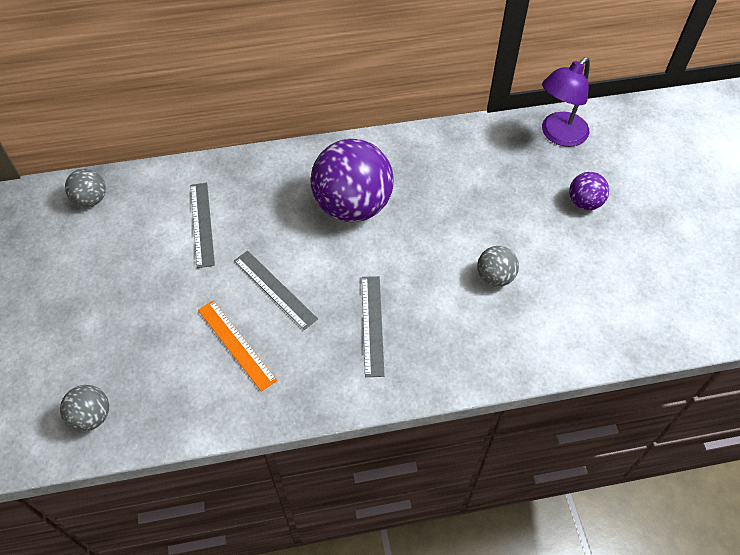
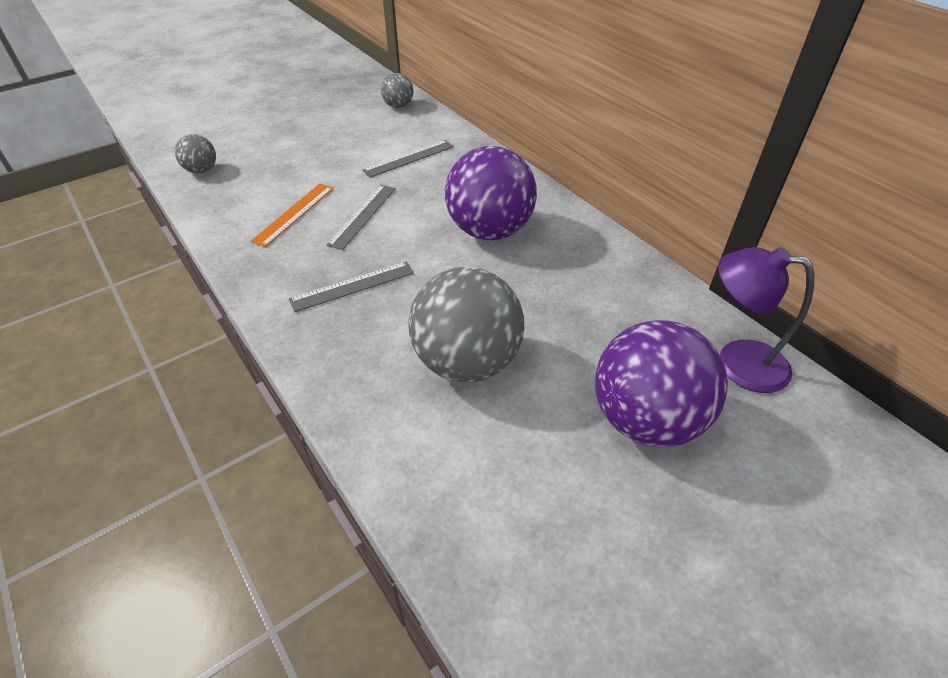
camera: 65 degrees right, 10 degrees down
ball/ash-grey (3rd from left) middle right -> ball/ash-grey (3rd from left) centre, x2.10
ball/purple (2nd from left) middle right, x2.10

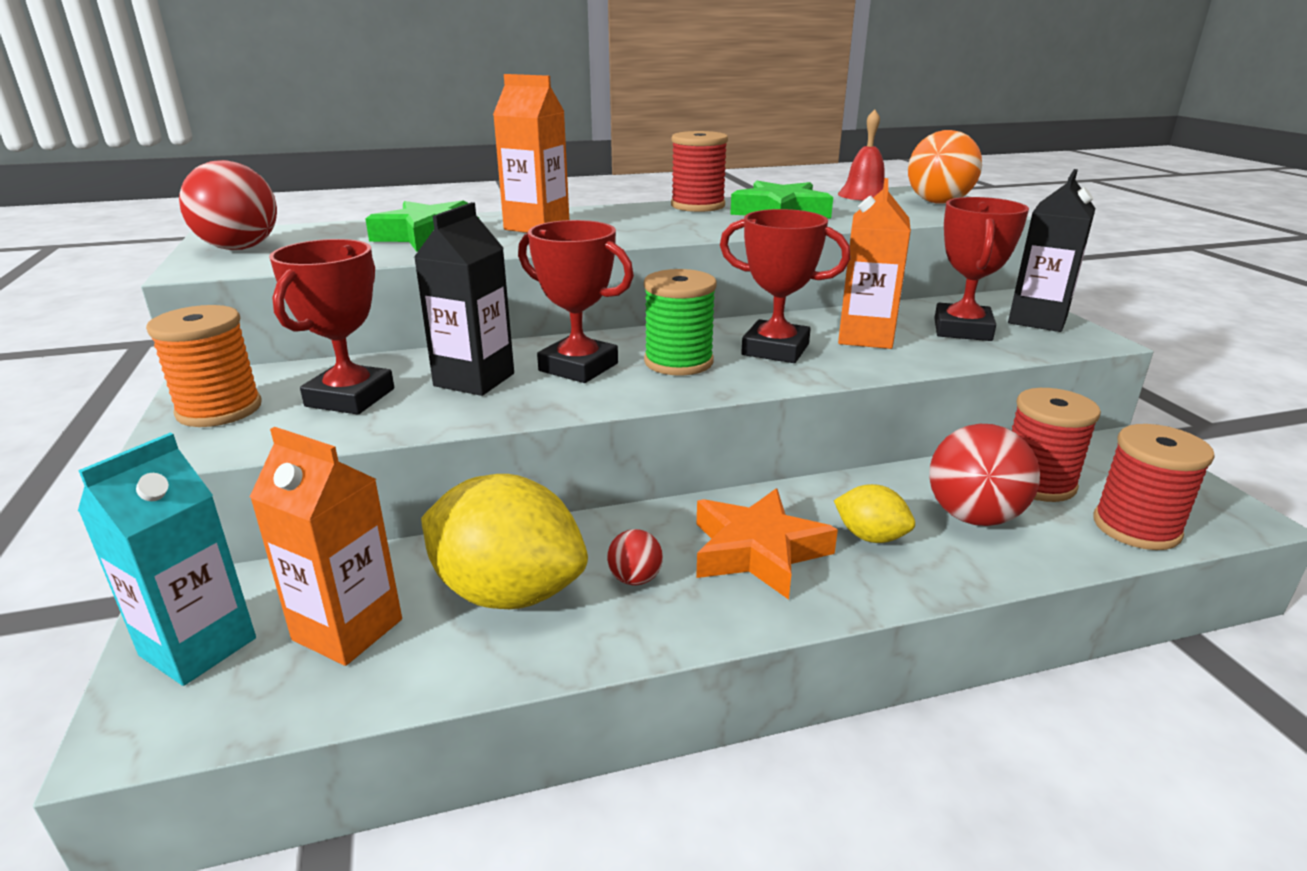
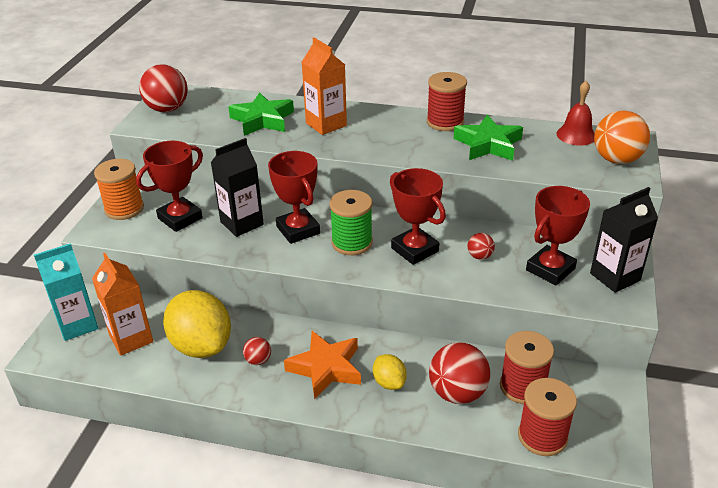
camera: 30 degrees right, 10 degrees up
milk carton/bright orange (3rd from left) top right -> ball/red (4th from left) middle right

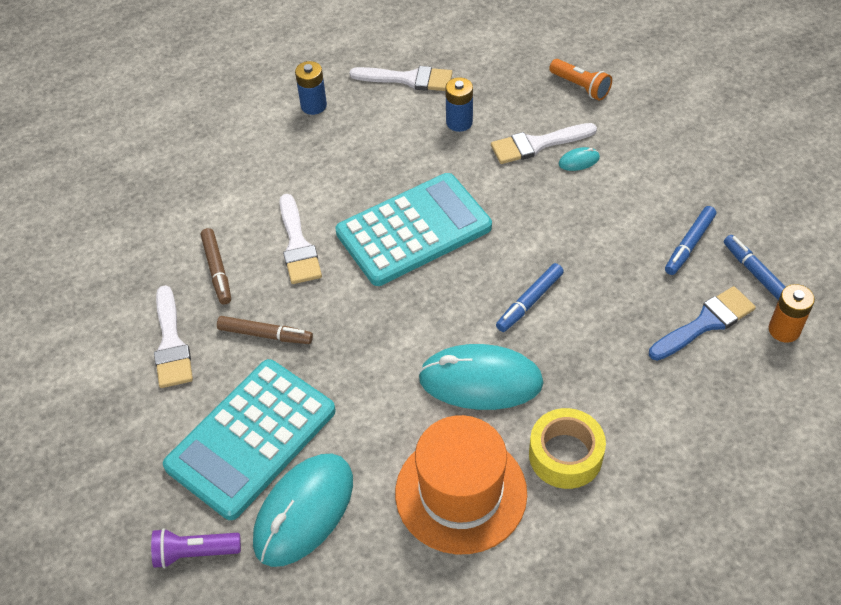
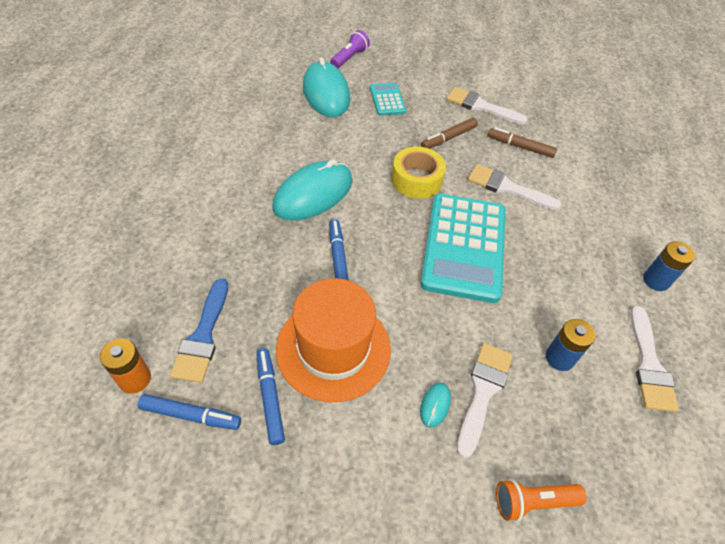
camera: 125 degrees right, 0 degrees up
hat/bright orange bottom centre -> hat/bright orange centre, move
tape/golden bottom right -> tape/golden top centre, move
paintbrush/snow-white (3rd from left in the first image) top centre -> paintbrush/snow-white (4th from left) middle right, 45 degrees counterclockwise
adding machine/teal (1st from left) bottom left -> adding machine/teal (1st from left) top centre, x0.47

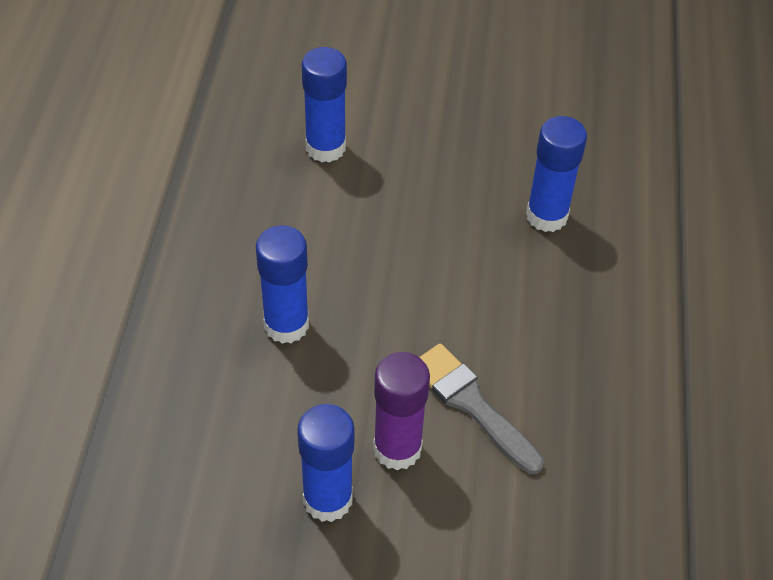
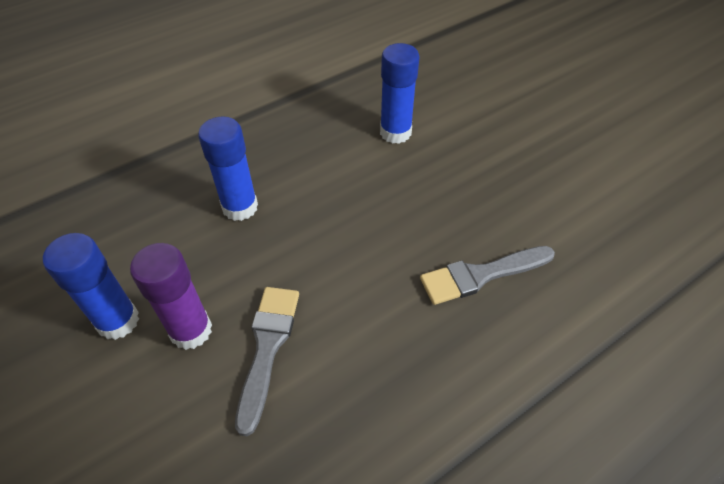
camera: 50 degrees right, 0 degrees up
stick of glue/cobalt (4th from left) top right -> paintbrush/ash-grey (2nd from left) middle right

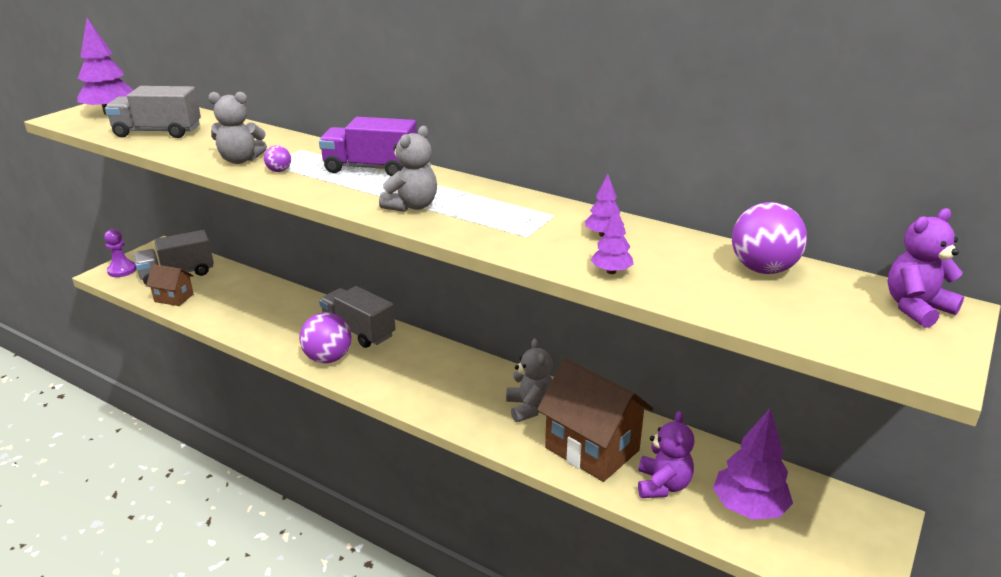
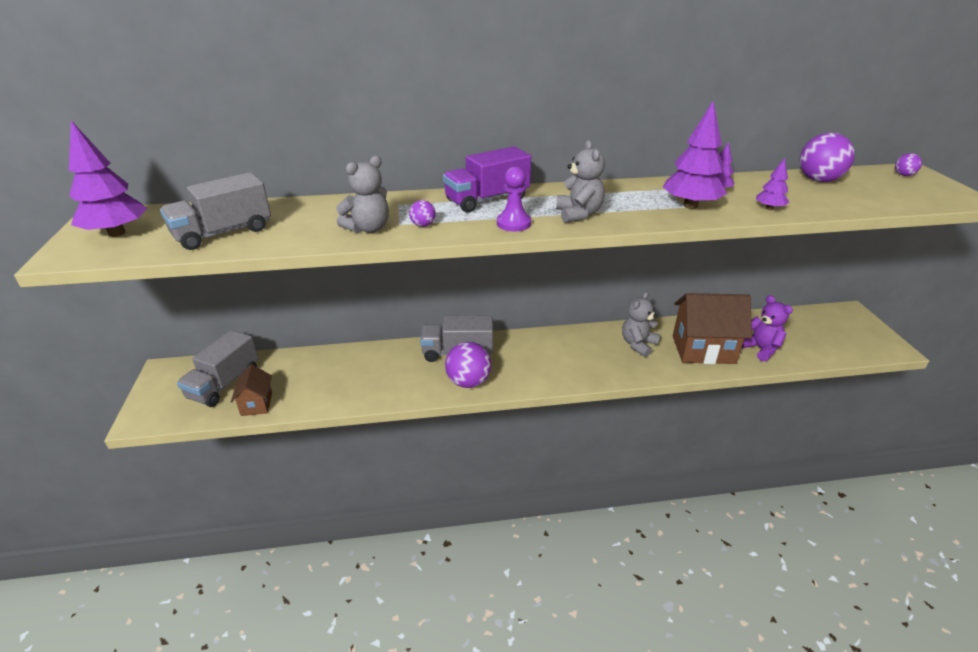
camera: 40 degrees left, 5 degrees up
pawn/purple middle left -> pawn/purple top centre, move
toy tree/purple (4th from left in the first image) bottom right -> toy tree/purple (2nd from left) top right, move
teddy bear/purple (2nd from left) middle right -> ball/purple (4th from left) top right
cottage/dark brown (1st from left) middle left, 75 degrees counterclockwise
teddy bear/ash-grey (3rd from left) centre, 90 degrees counterclockwise

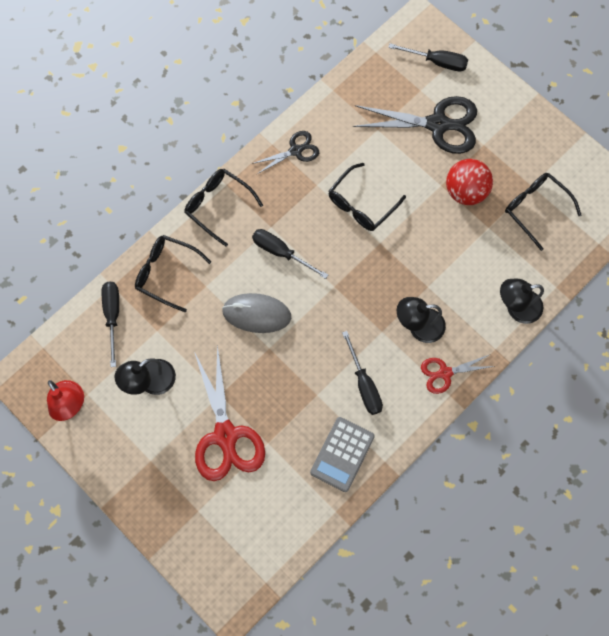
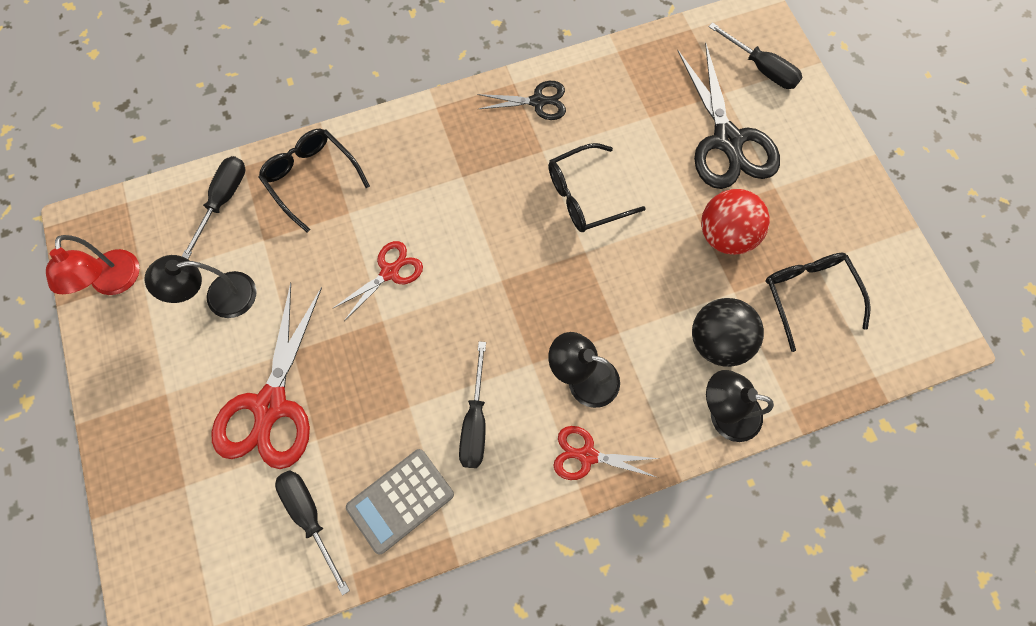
camera: 25 degrees right, 0 degrees up
eyeglasses/jet-black (2nd from left) top centre -> none
none -> ball/jet-black middle right
hand screwdriver/jet-black (2nd from left) centre -> hand screwdriver/jet-black (2nd from left) bottom left, move
computer mouse/ash-grey centre -> scissors/red (2nd from left) centre
scissors/jet-black (2nd from left) top right, 45 degrees clockwise

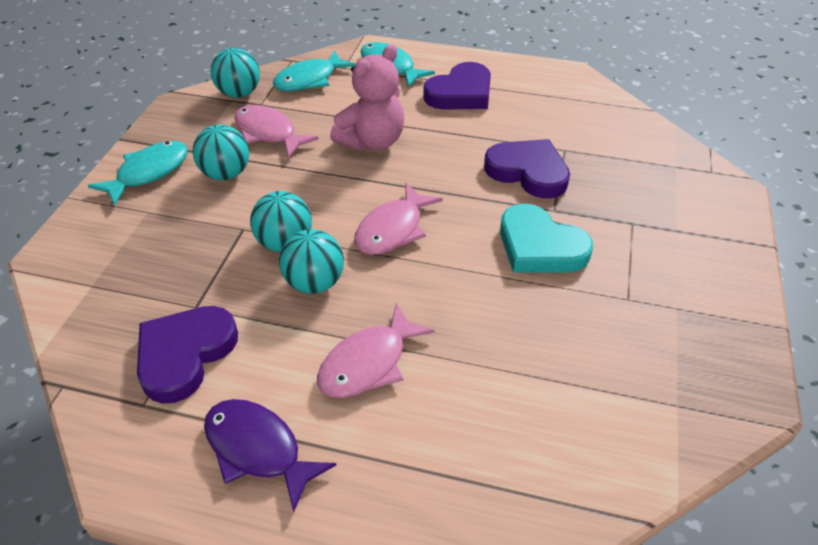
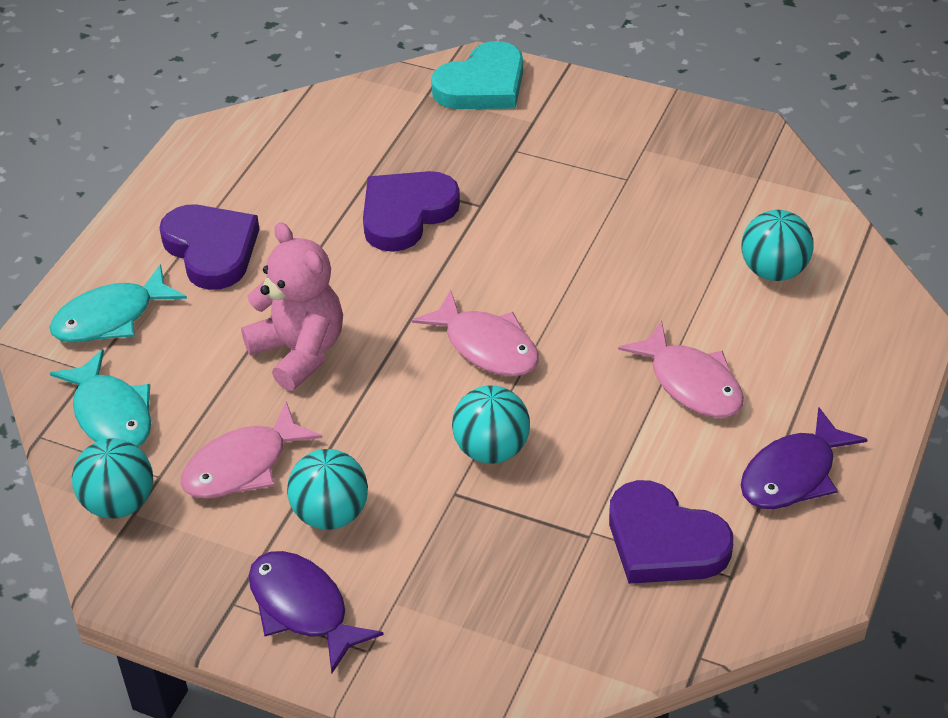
camera: 80 degrees left, 0 degrees up
ball/teal (4th from left) centre -> ball/teal (4th from left) middle right, move
love heart/teal middle right -> love heart/teal top centre, move
fish figure/teal (1st from left) top left -> fish figure/purple (1st from left) bottom centre

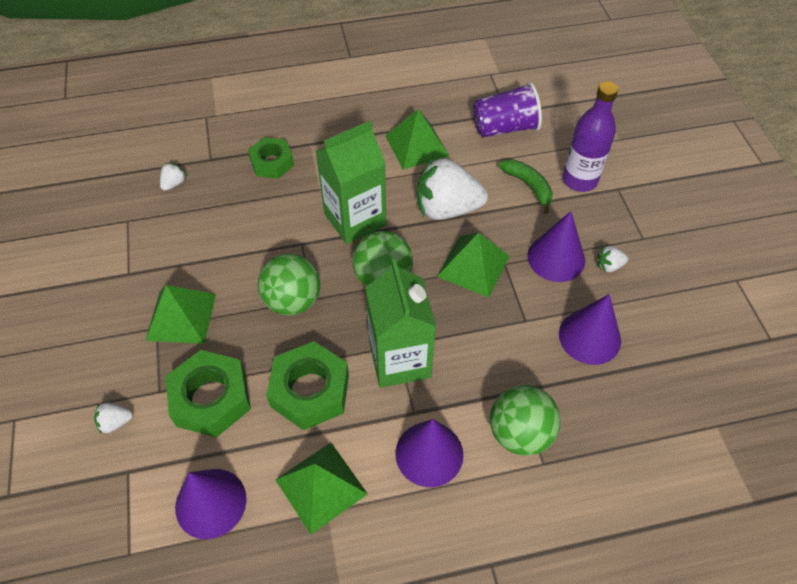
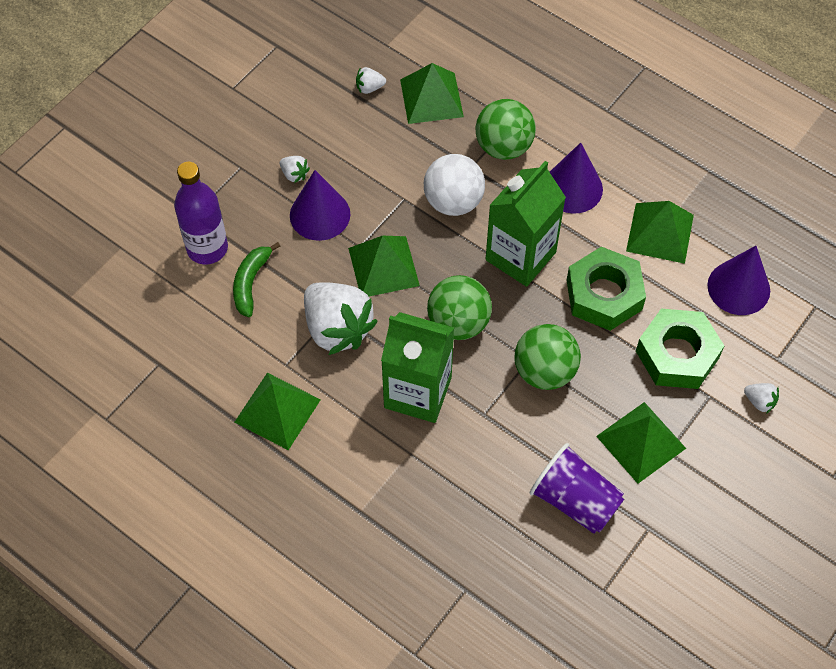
camera: 130 degrees left, 5 degrees up
hexagon nut/green (2nd from left) top centre -> none
solid cone/purple (4th from left) middle right -> none
none -> solid pyramid/green (3rd from left) top centre
none -> ball/snow-white top centre
strawberry/snow-white (2nd from left in the first image) top left -> strawberry/snow-white (3rd from left) top centre, move
cup/purple top centre -> cup/purple bottom right, move

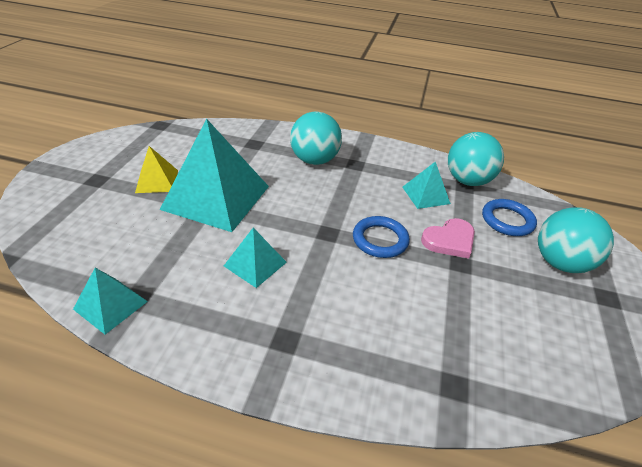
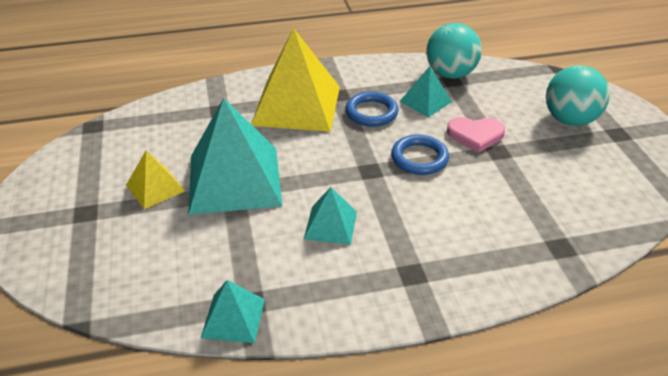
camera: 25 degrees left, 0 degrees up
torus/cobalt (2nd from left in the first image) middle right -> torus/cobalt (1st from left) top centre, move
ball/teal (1st from left) top centre -> solid pyramid/golden (2nd from left) top centre
love heart/pink middle right, 60 degrees clockwise

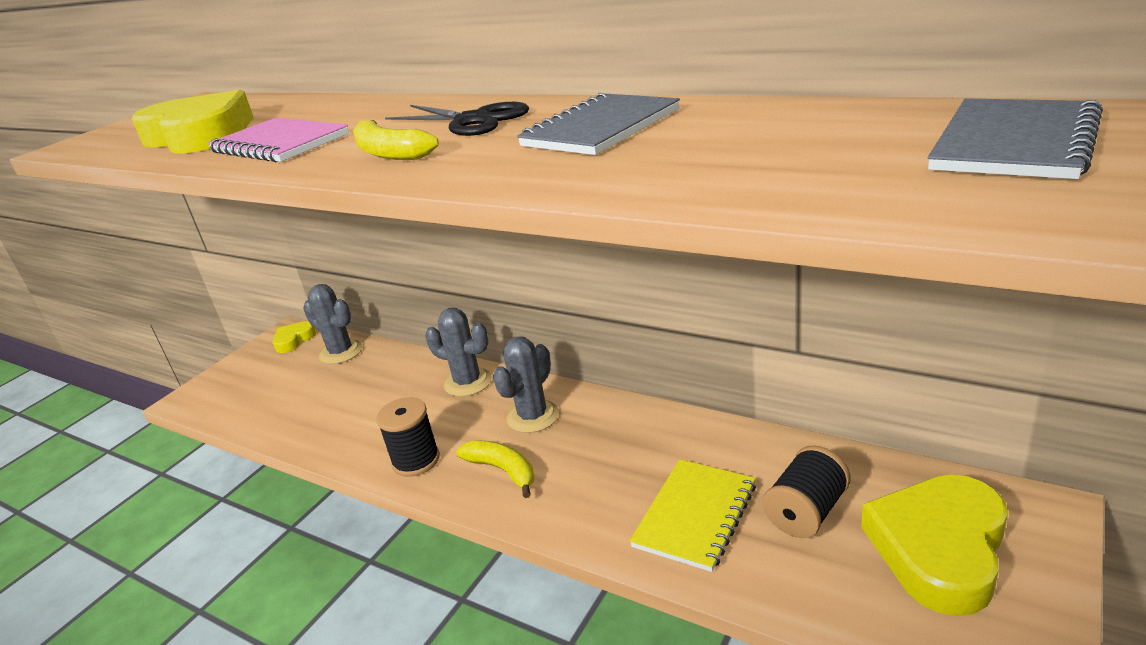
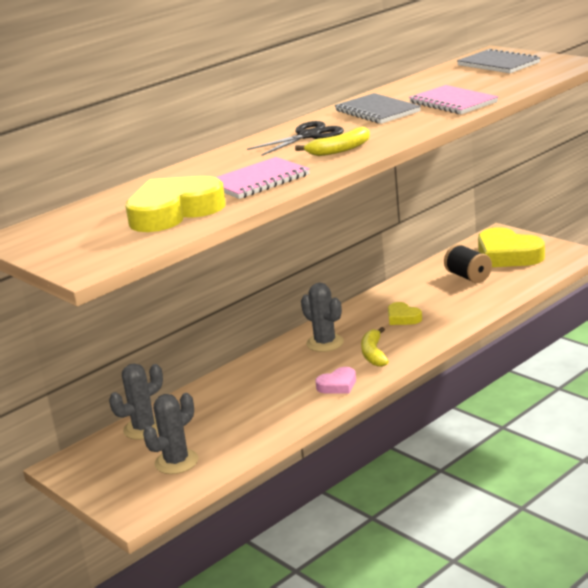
camera: 75 degrees left, 5 degrees down
exercise book/golden bottom centre -> none
none -> exercise book/pink (2nd from left) top right
love heart/golden (2nd from left) middle left -> love heart/golden (2nd from left) middle right, move
saguaro cactus/ash-grey (2nd from left) centre -> saguaro cactus/ash-grey (2nd from left) bottom left, move
spool/jet-black (1st from left) bottom centre -> love heart/pink centre
banana fruit/golden (2nd from left) bottom centre -> banana fruit/golden (2nd from left) centre, 60 degrees counterclockwise

